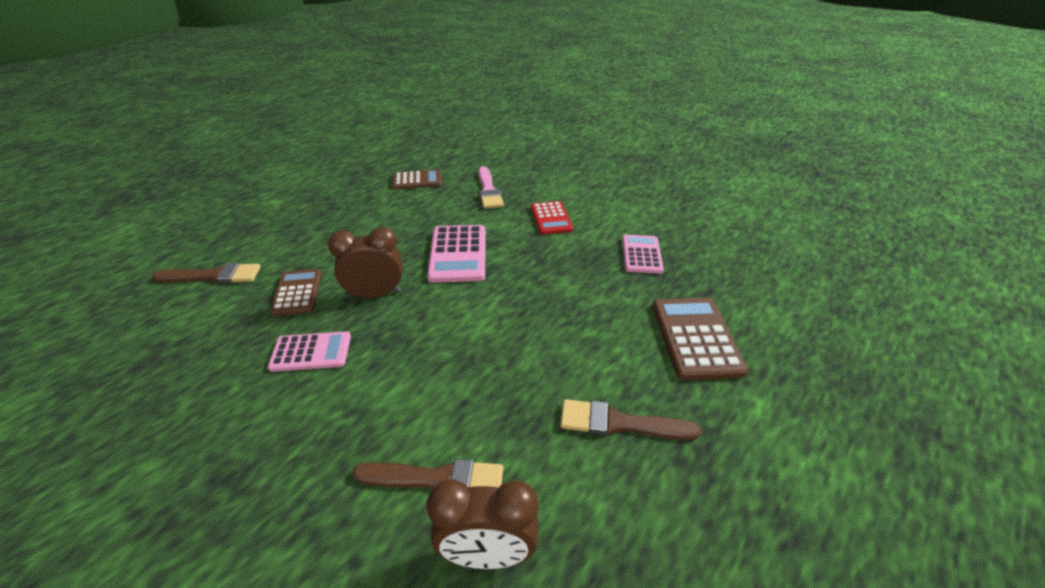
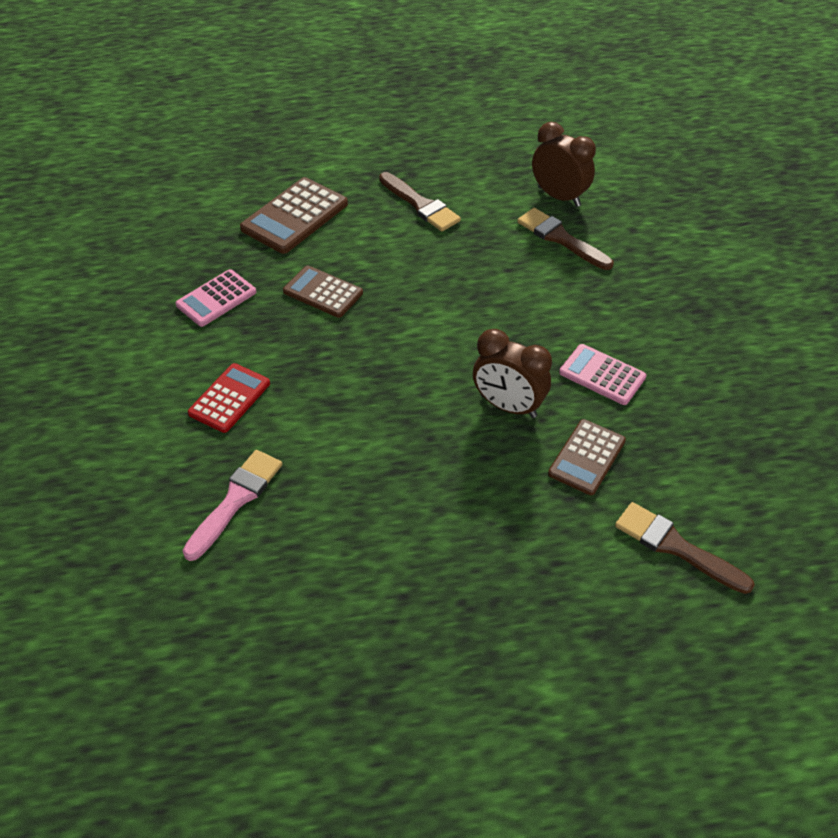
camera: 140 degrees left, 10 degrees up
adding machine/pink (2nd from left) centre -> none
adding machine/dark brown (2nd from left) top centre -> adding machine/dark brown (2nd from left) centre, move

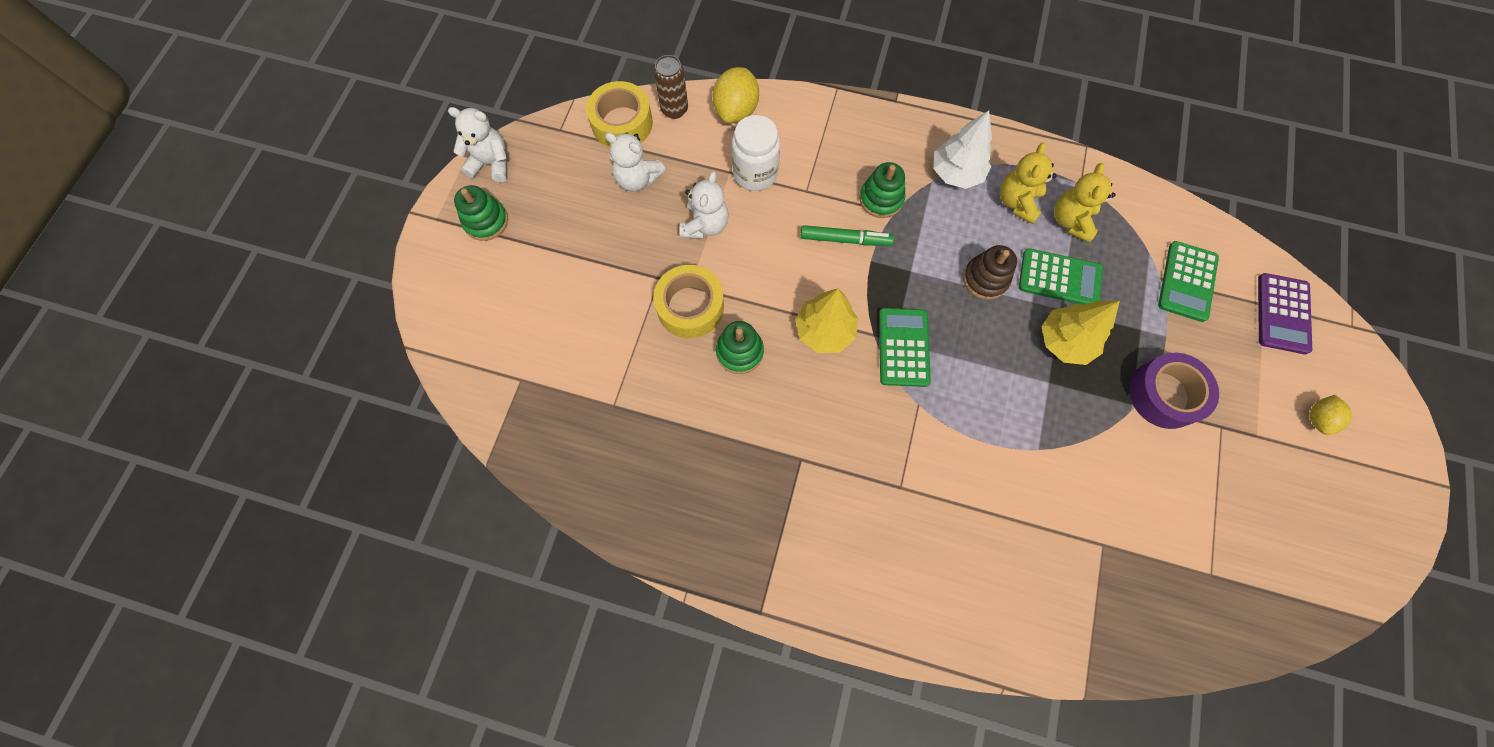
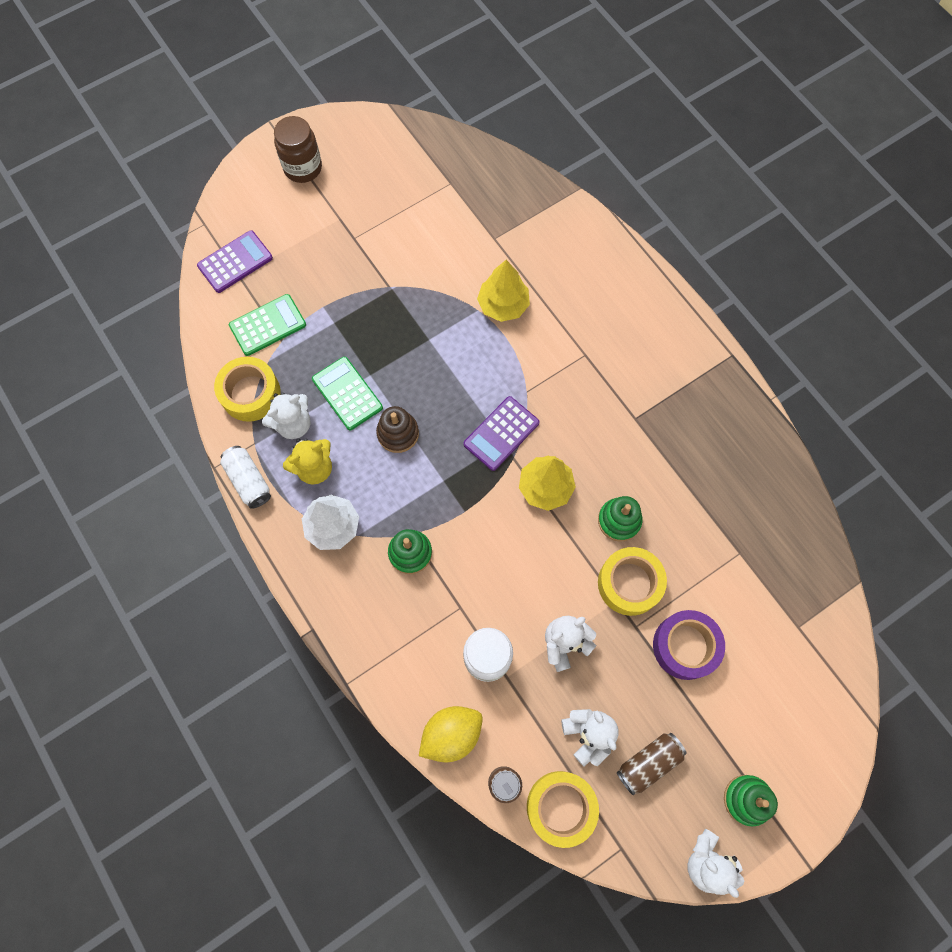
camera: 140 degrees left, 0 degrees up
felt pen/green top centre -> none
lemon/golden (2nd from left) middle right -> none
none -> tape/golden (1st from left) middle left
none -> tin/snow-white middle left
none -> preserve jar/dark brown top left
none -> tin/dark brown (2nd from left) bottom right
toy tree/golden (2nd from left in the first image) middle right -> toy tree/golden (1st from left) top centre, move
tape/purple middle right -> tape/purple bottom right, move
adding machine/green (1st from left) centre -> adding machine/purple (2nd from left) centre
teddy bear/golden (2nd from left) top right -> teddy bear/snow-white (1st from left) middle left

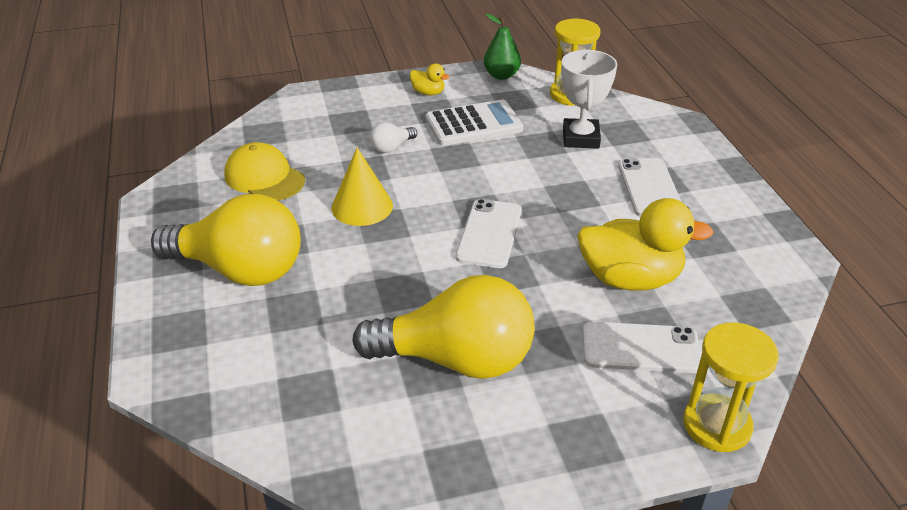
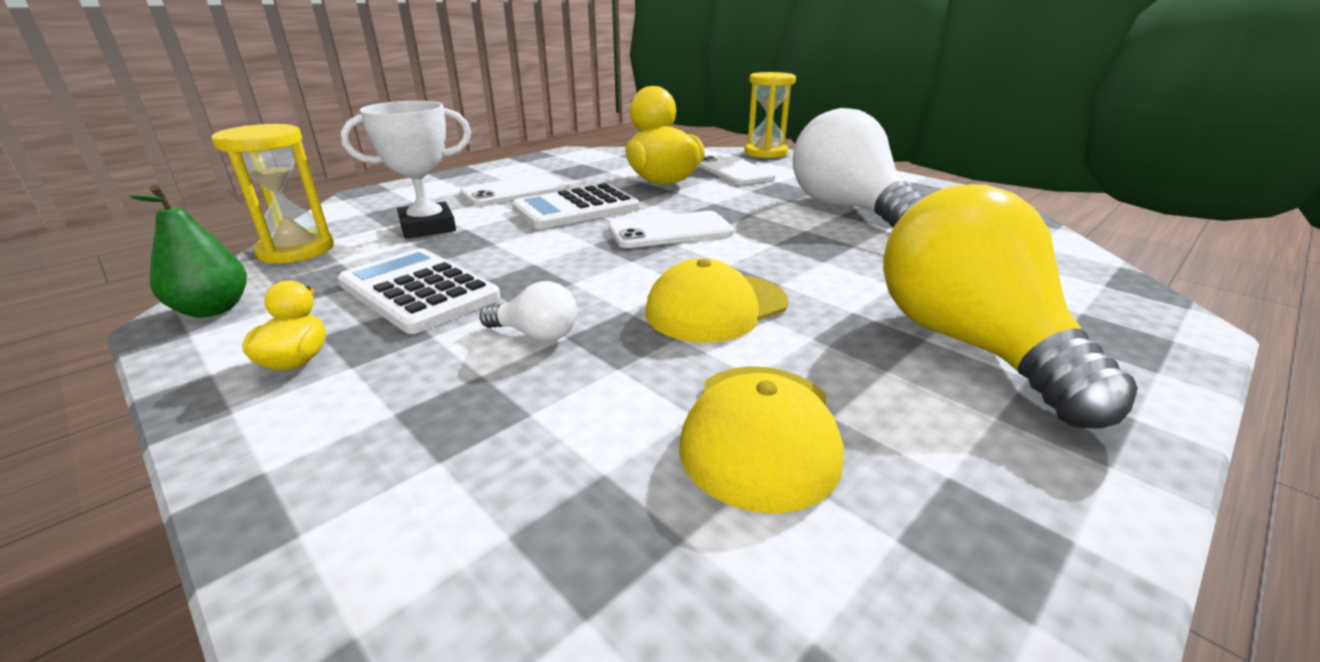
camera: 120 degrees left, 10 degrees down
none -> adding machine/snow-white (2nd from left) top centre
solid cone/golden centre -> cap/golden (1st from left) centre
lightbulb/golden (2nd from left) centre -> lightbulb/snow-white (2nd from left) top centre

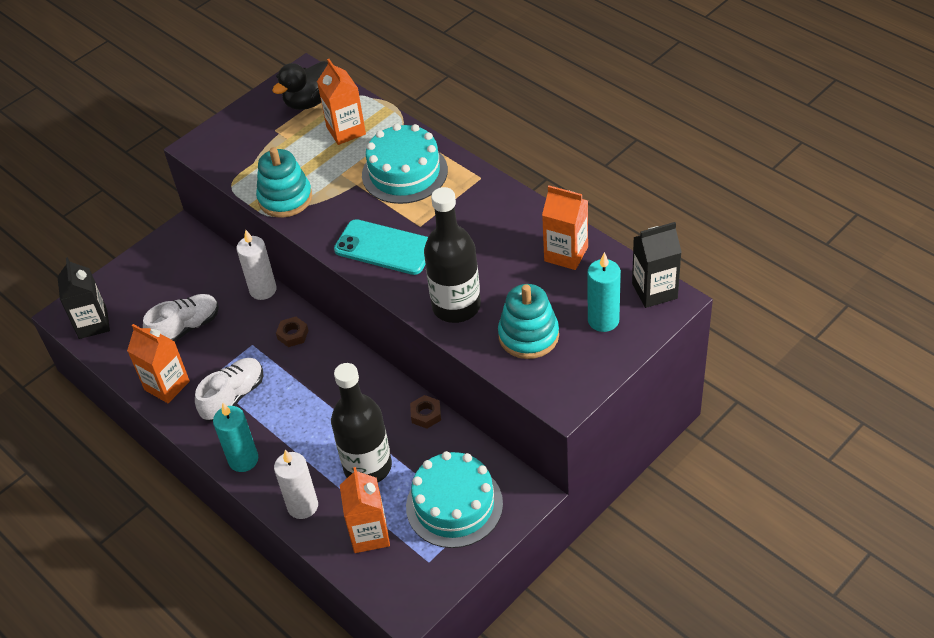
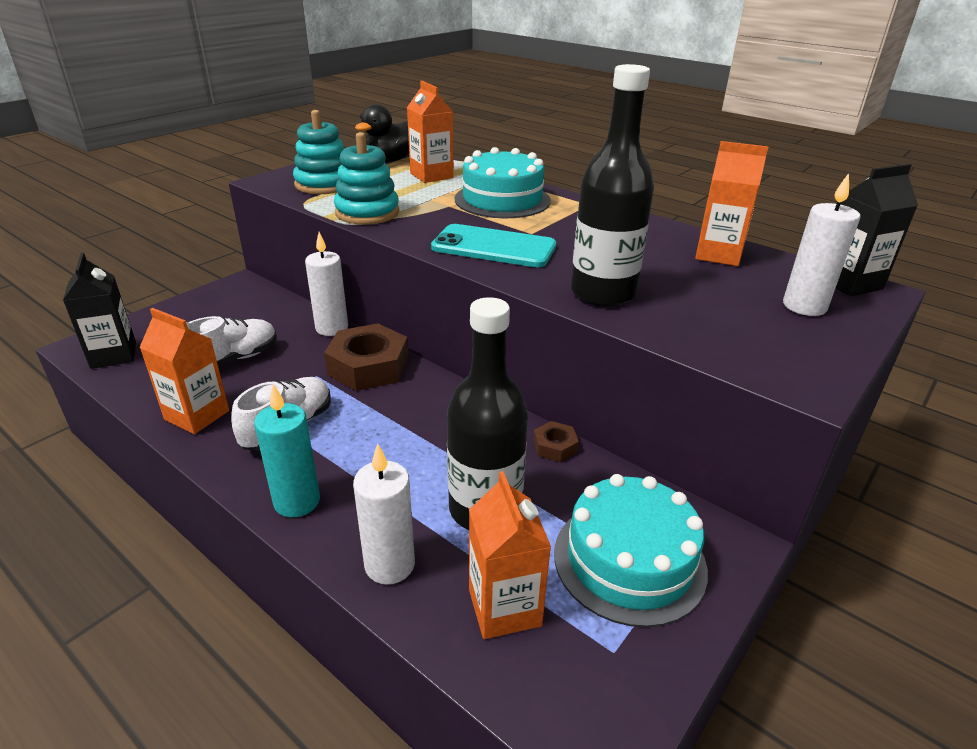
camera: 10 degrees left, 15 degrees down
ring stacker/teal (2nd from left in the first image) centre -> ring stacker/teal (1st from left) top left, move
wax candle/teal (2nd from left) centre -> wax candle/snow-white (3rd from left) top right
hexagon nut/dark brown (1st from left) middle left -> hexagon nut/dark brown (1st from left) centre, x2.09

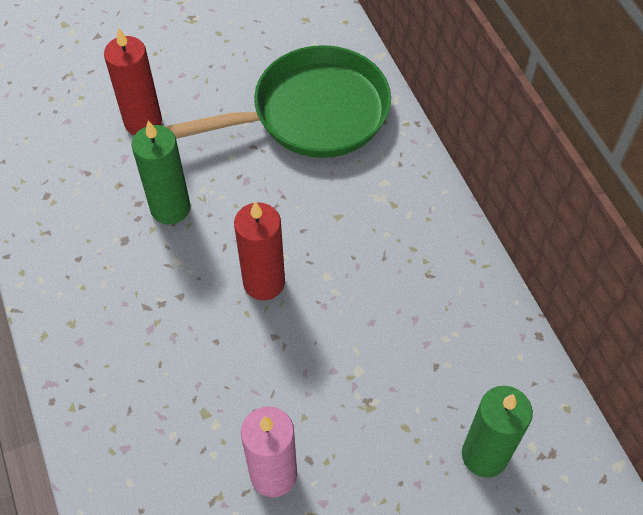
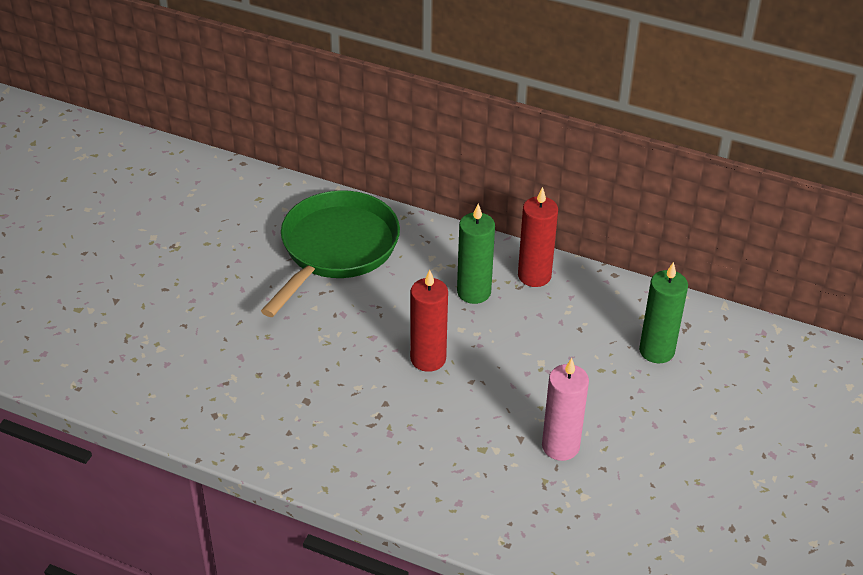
camera: 45 degrees left, 15 degrees down
wax candle/red (1st from left in the first image) top left -> wax candle/red (2nd from left) centre, move
wax candle/green (1st from left) middle left -> wax candle/green (1st from left) centre, move

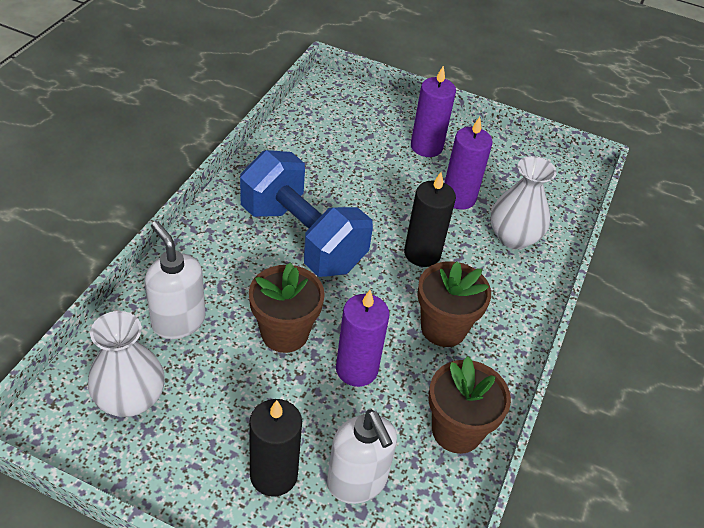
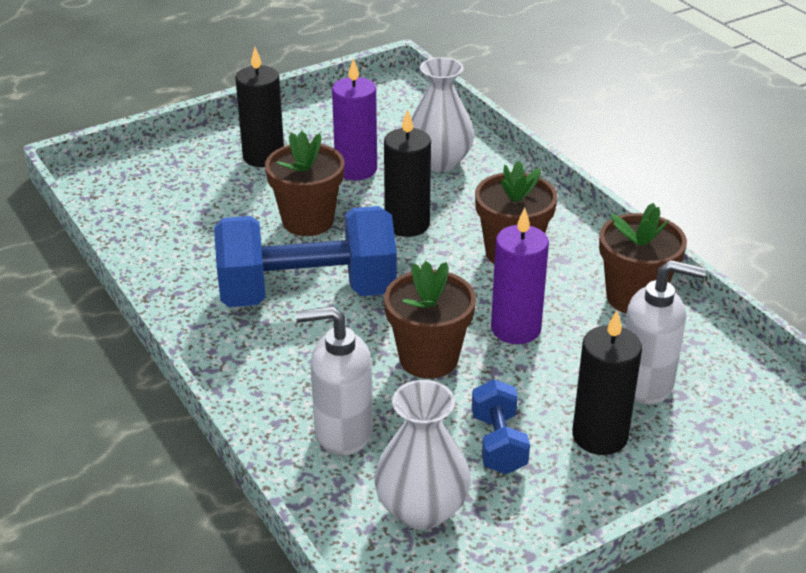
camera: 50 degrees left, 10 degrees down
none -> flower pot/dark brown (1st from left) top centre
none -> dumbbell/cobalt (2nd from left) bottom centre
wax candle/purple (2nd from left) top centre -> wax candle/jet-black (1st from left) top left

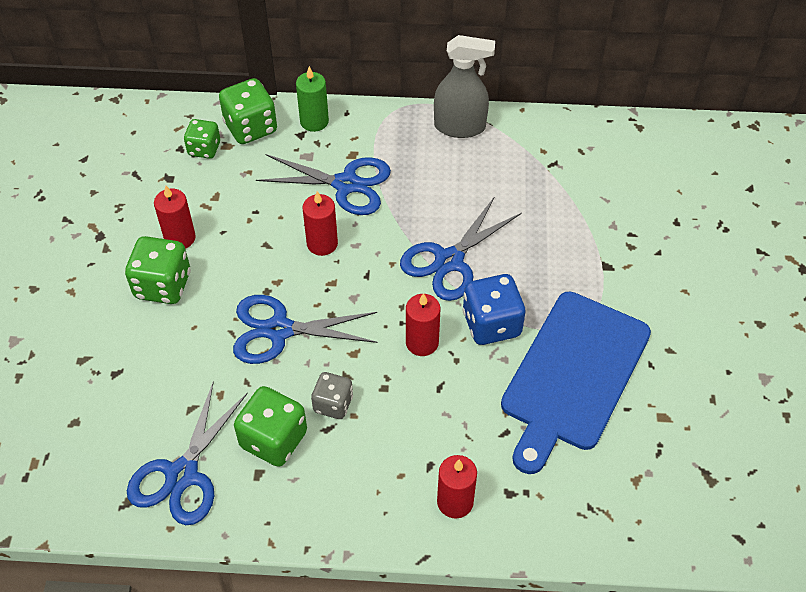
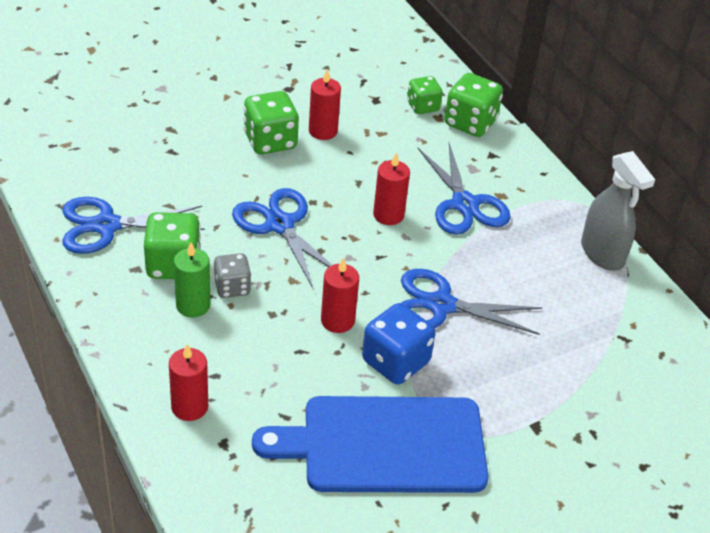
camera: 55 degrees right, 10 degrees down
wax candle/green top centre -> wax candle/green middle left, move

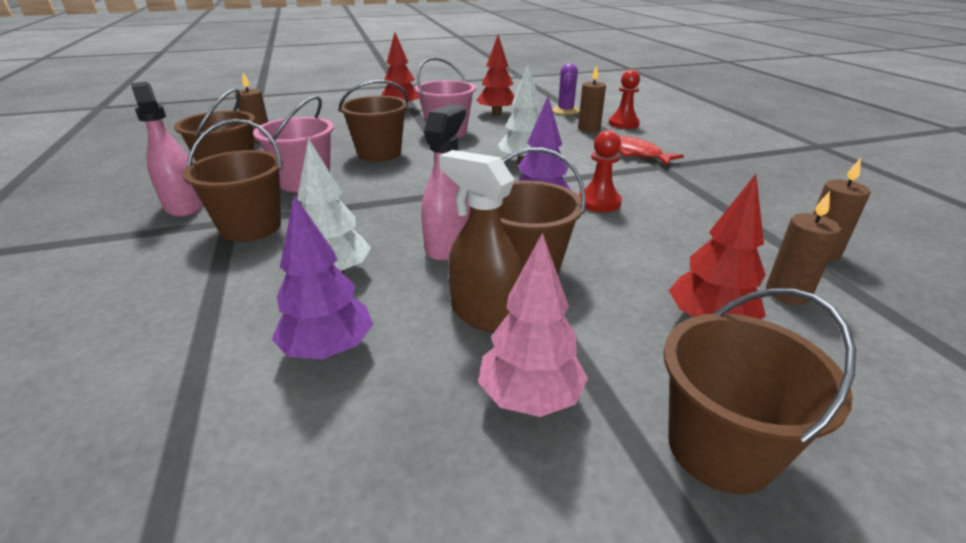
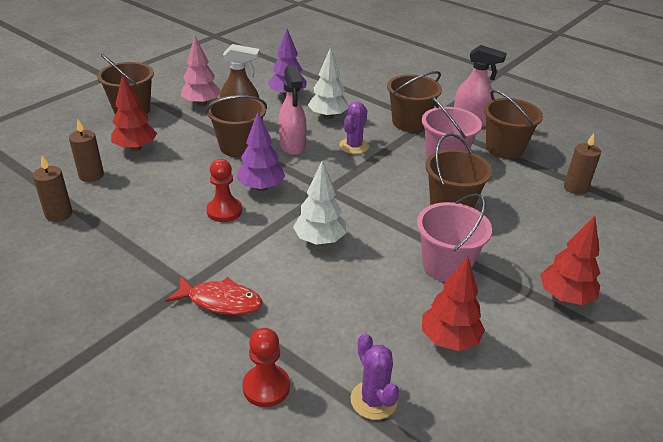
camera: 145 degrees right, 5 degrees up
wax candle/dark brown (2nd from left) top centre -> none
none -> saguaro cactus/purple (1st from left) top centre

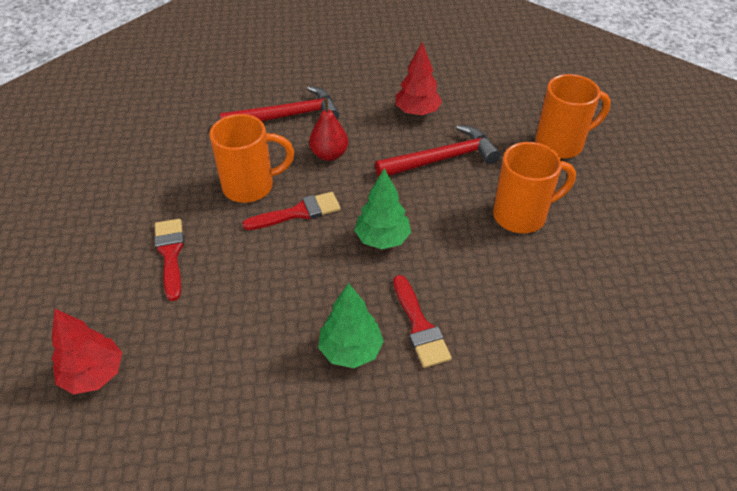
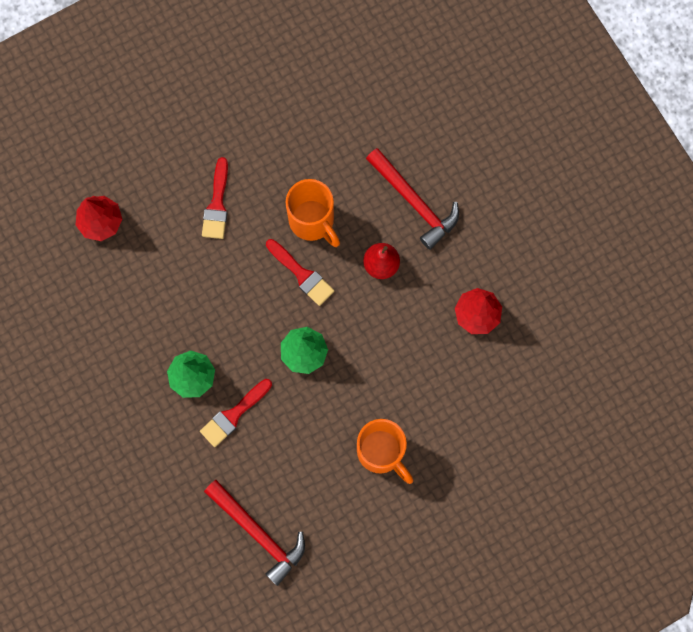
camera: 65 degrees right, 30 degrees up
coffee mug/bright orange (3rd from left) top right -> none
claw hammer/red (2nd from left in the first image) top centre -> claw hammer/red (1st from left) bottom centre, move
paintbrush/red (1st from left) middle left -> paintbrush/red (1st from left) top left, 135 degrees clockwise

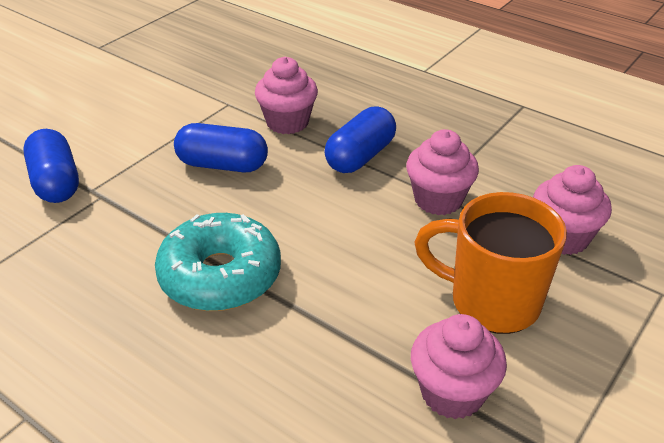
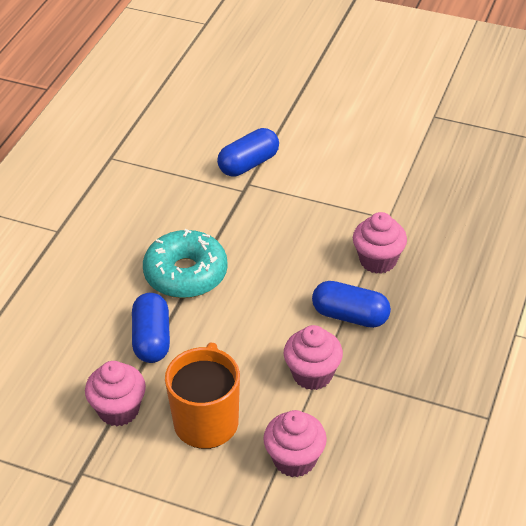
camera: 75 degrees right, 5 degrees up
capsule/cobalt (2nd from left in the first image) top left -> capsule/cobalt (1st from left) middle left, move

